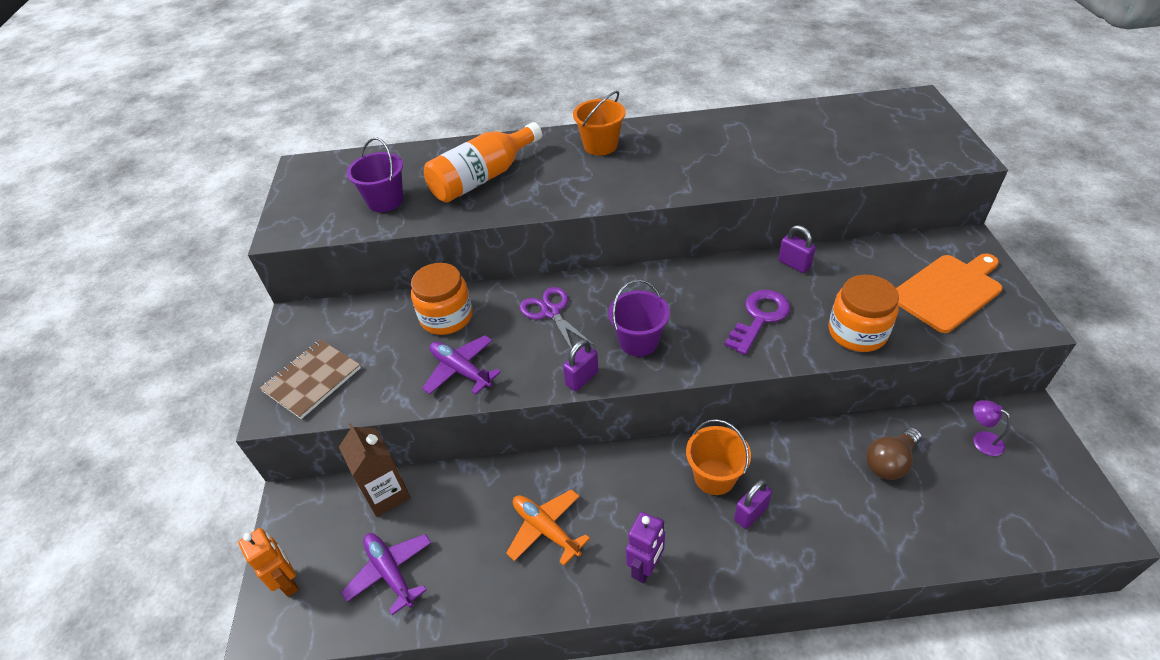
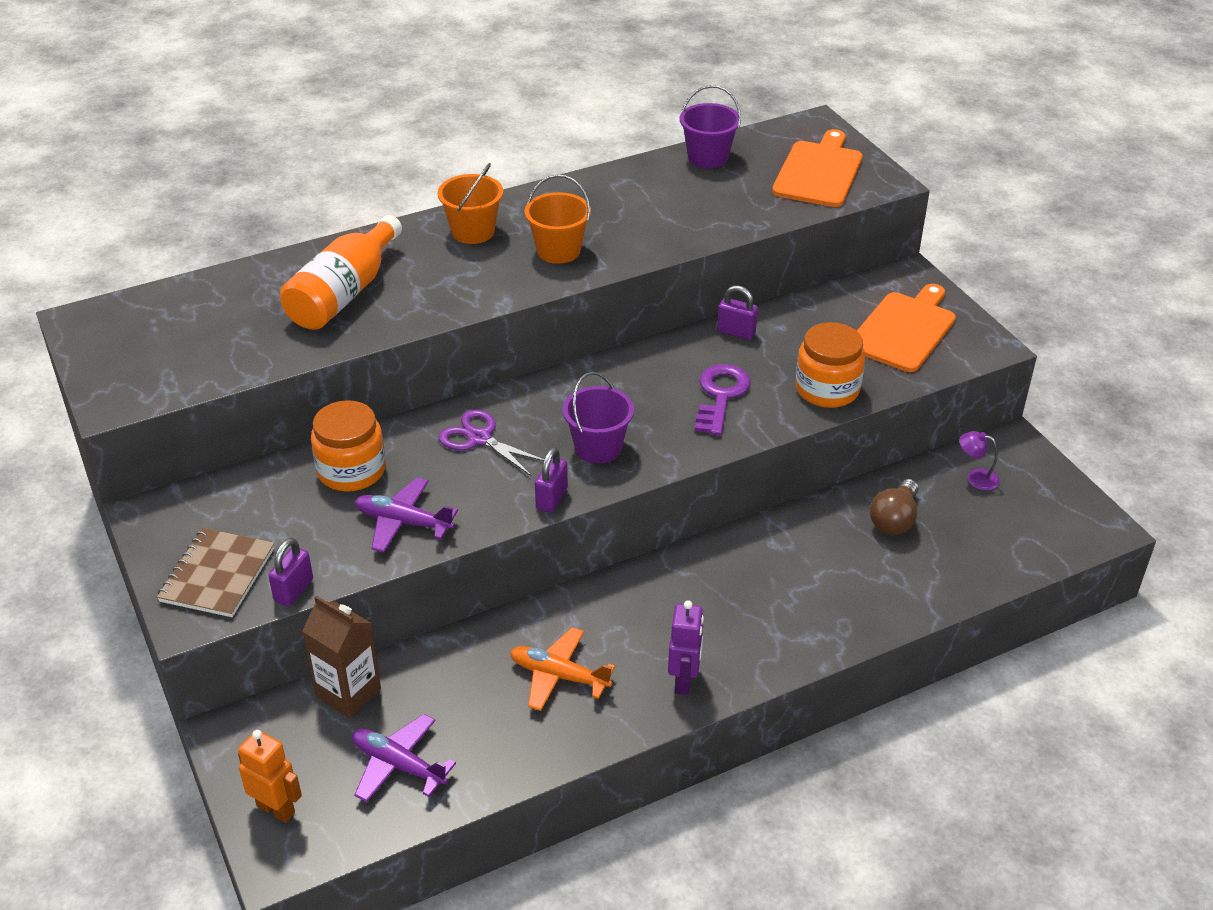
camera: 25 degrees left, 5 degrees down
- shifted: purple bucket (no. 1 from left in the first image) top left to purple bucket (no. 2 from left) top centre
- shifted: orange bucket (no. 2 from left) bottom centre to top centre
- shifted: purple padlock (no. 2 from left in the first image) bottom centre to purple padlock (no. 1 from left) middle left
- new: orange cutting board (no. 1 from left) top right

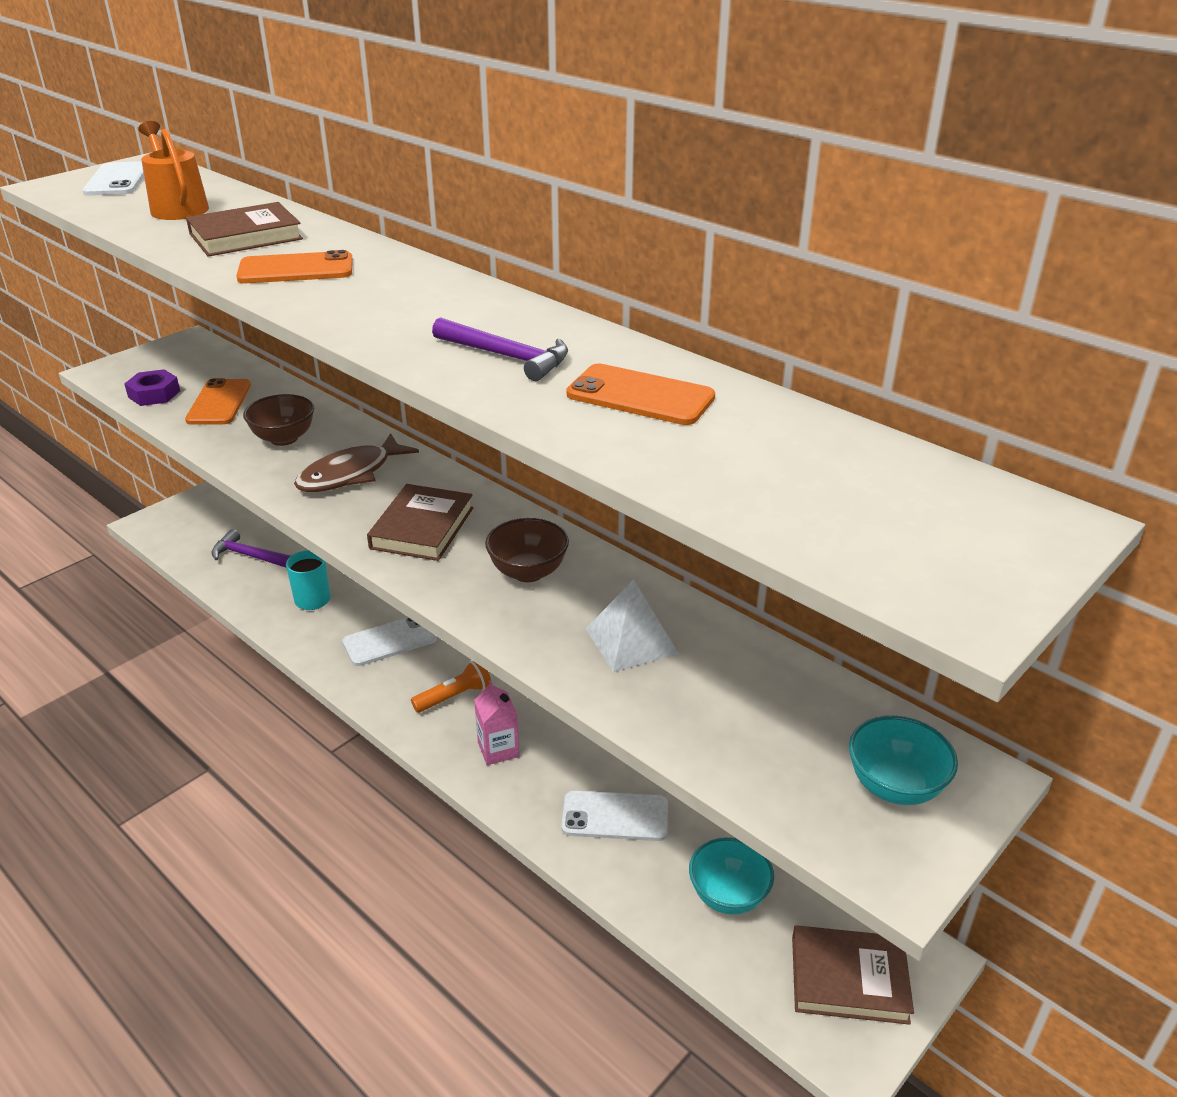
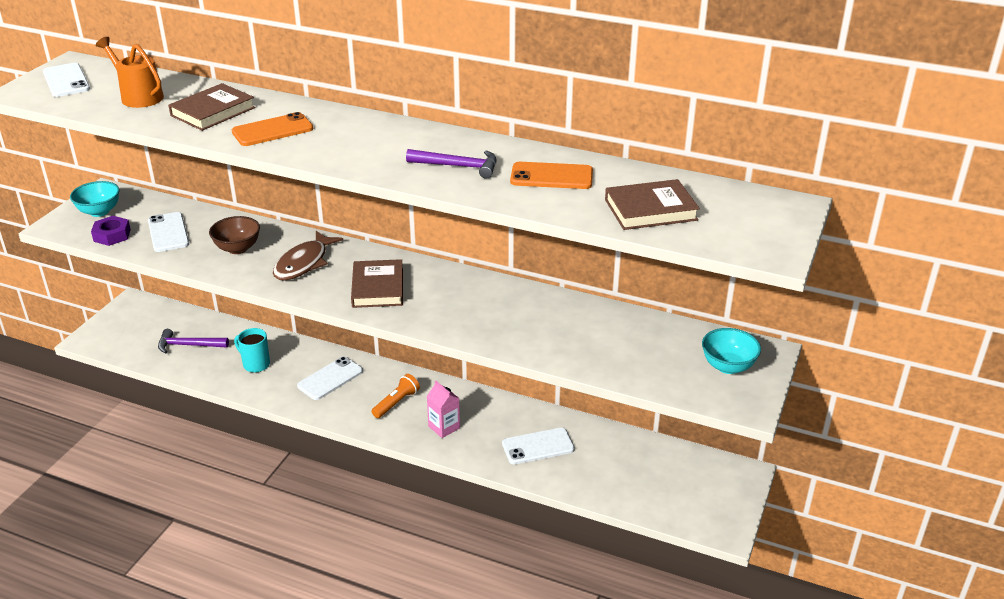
camera: 20 degrees left, 0 degrees up
- repainted: orange phone (no. 1 from left) middle left to white phone (no. 2 from left) middle left
- gone: brown bowl (no. 2 from left) centre
- gone: white pyramid centre
- shifted: turquoise bowl (no. 1 from left) bottom centre to top left
- shifted: brown book (no. 3 from left) bottom right to centre

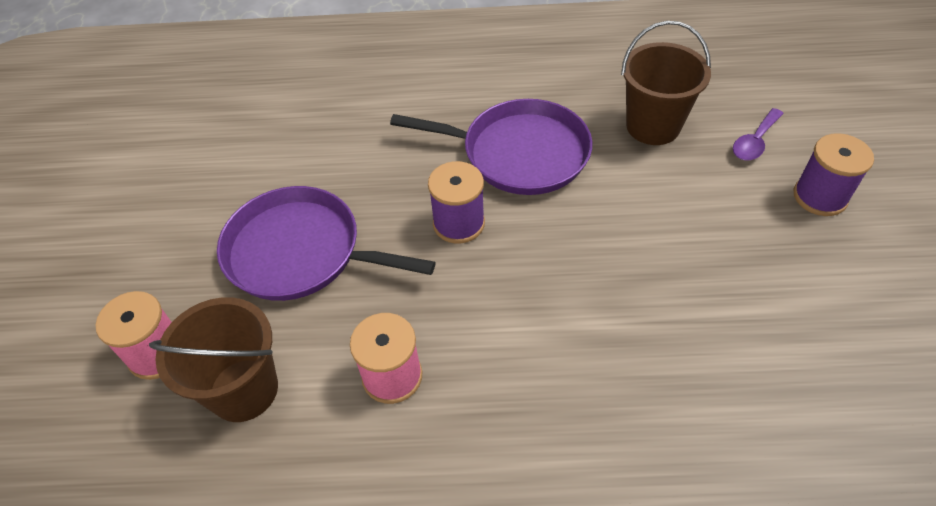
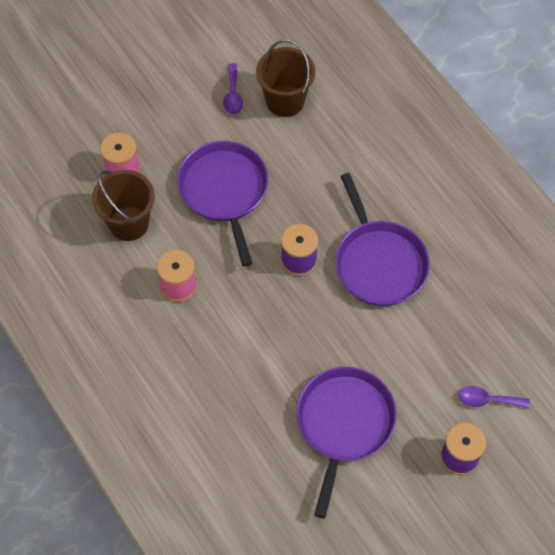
camera: 55 degrees right, 10 degrees up
- shifted: brown bucket (no. 2 from left) top right to top centre
- new: purple spoon (no. 1 from left) top centre
- new: purple pan (no. 2 from left) bottom centre

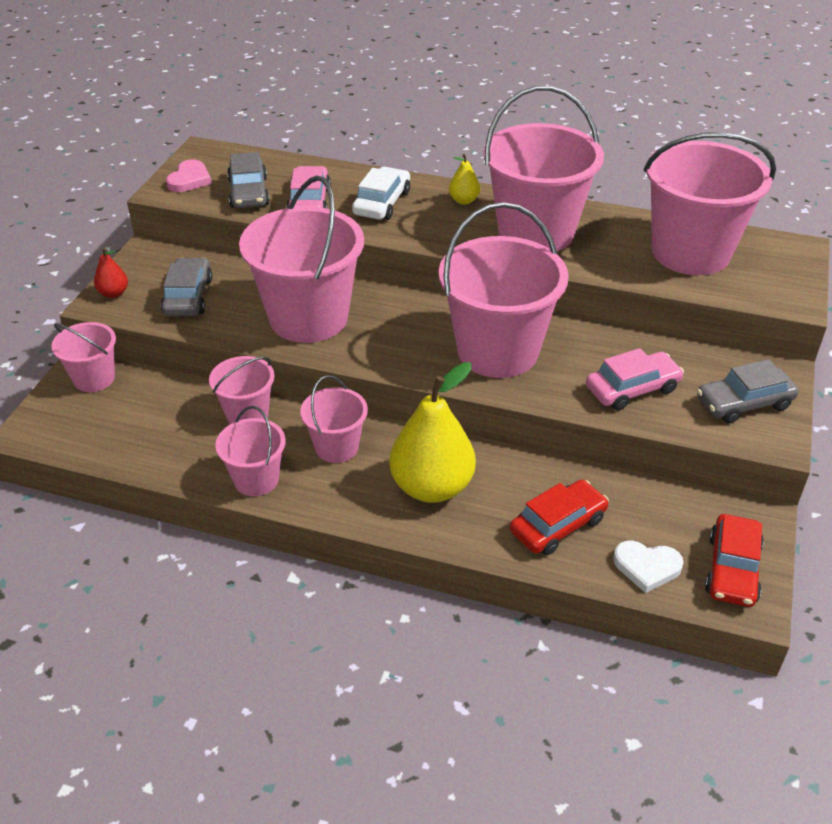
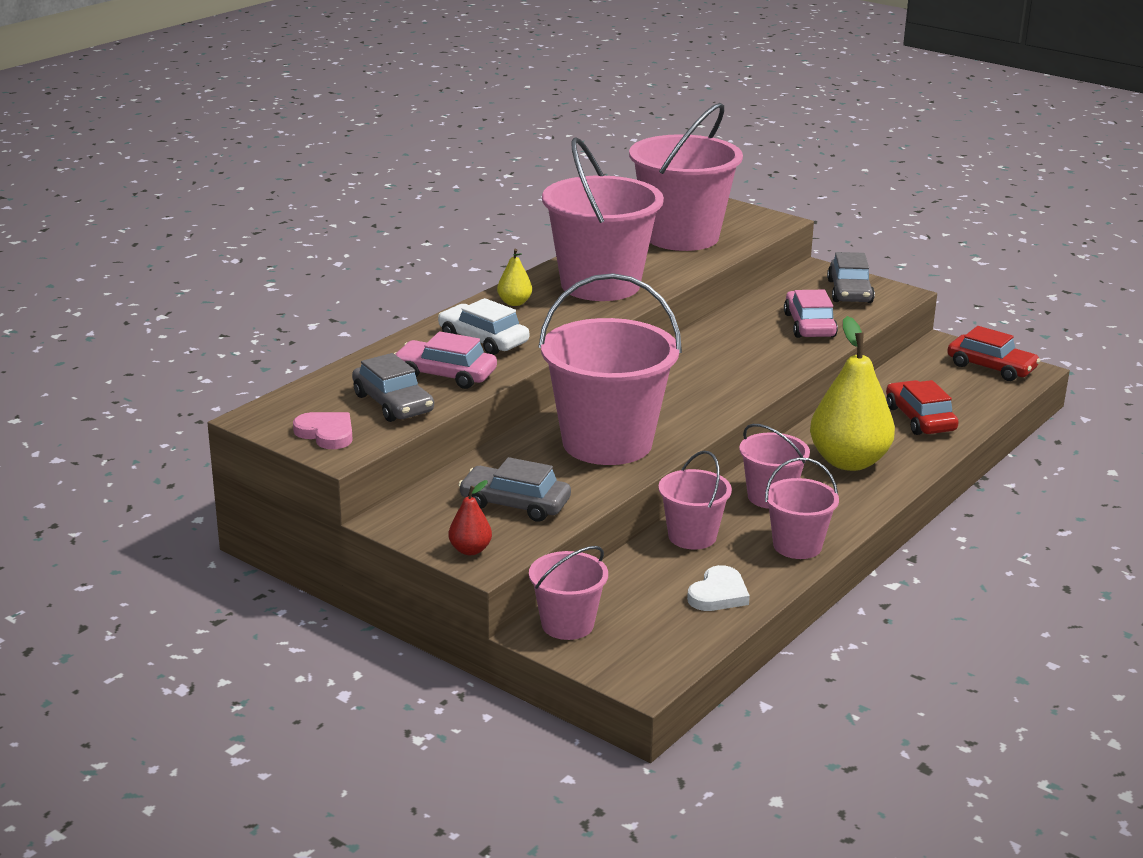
camera: 70 degrees left, 15 degrees down
- rotated: grey car (no. 2 from left in the first image) top left = centre 45 degrees clockwise
- gone: pink bucket (no. 6 from left) centre
- shifted: white heart bottom right to bottom centre

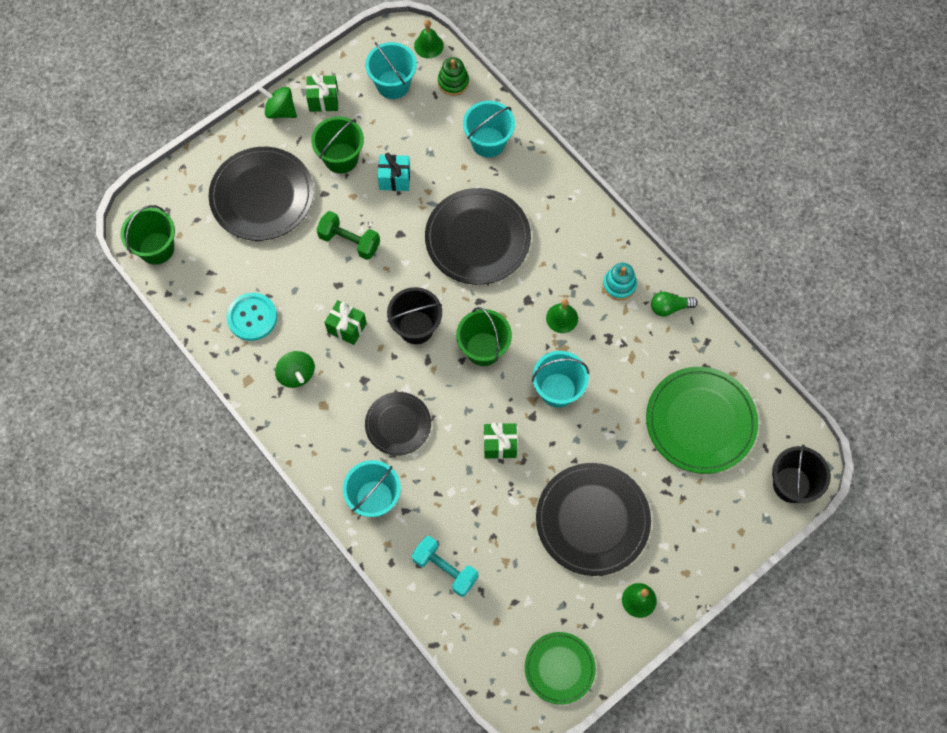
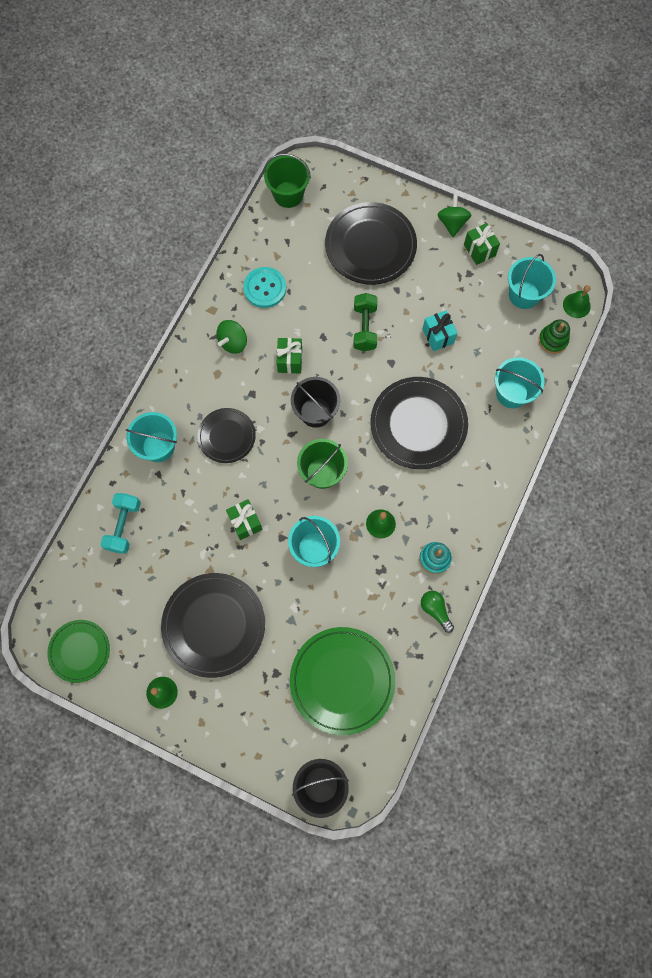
camera: 65 degrees right, 5 degrees up
- gone: green bucket (no. 2 from left) top centre

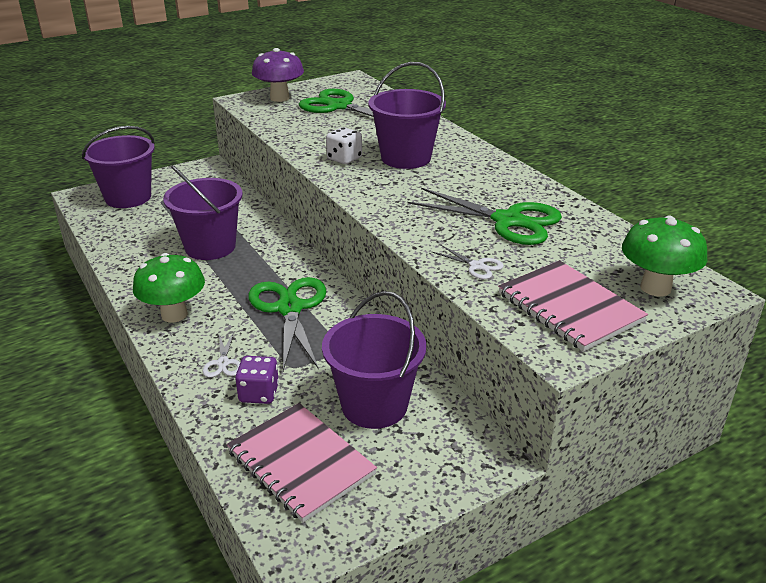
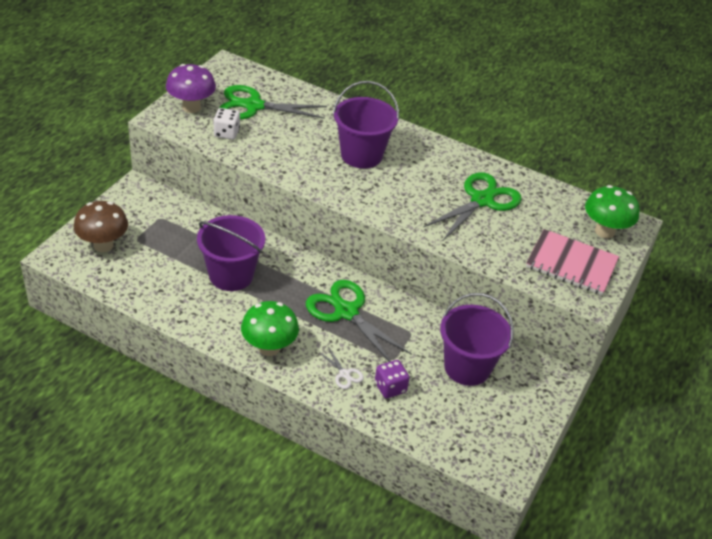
camera: 35 degrees left, 10 degrees up
- swapped: purple bucket (no. 1 from left) top left to brown mushroom middle left
- gone: pink notebook (no. 1 from left) bottom centre
- shifted: white dice top centre to top left
- rotated: green scissors (no. 3 from left) centre = centre 45 degrees counterclockwise
- gone: white scissors (no. 2 from left) centre

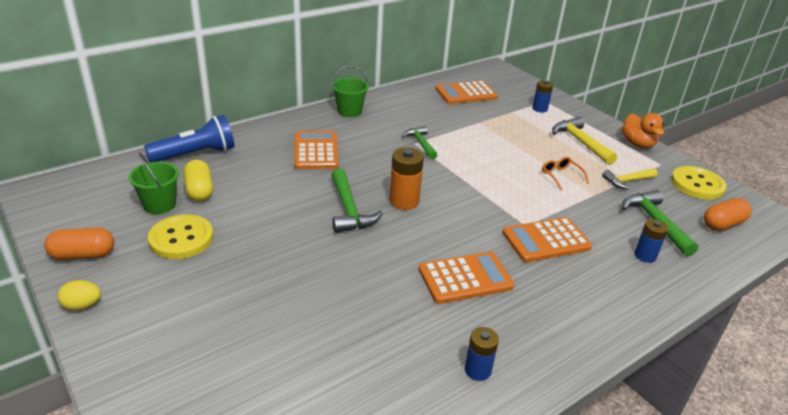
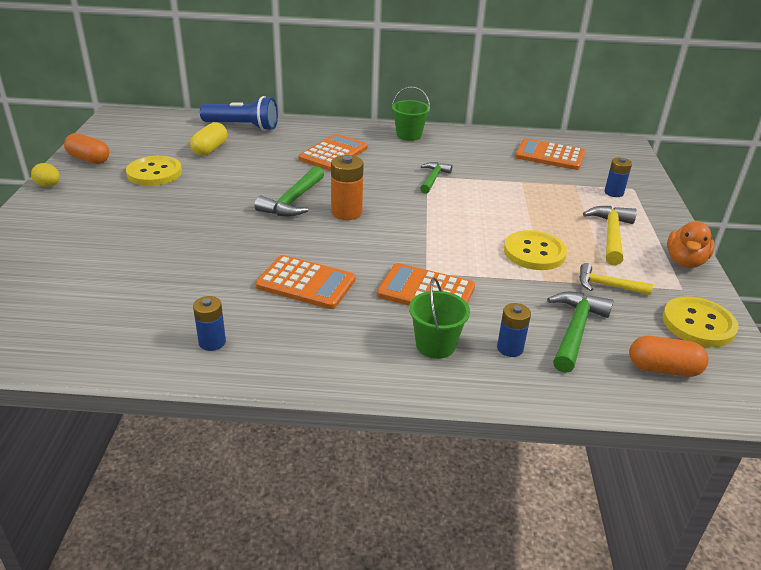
camera: 40 degrees right, 0 degrees up
- shifted: green bucket (no. 1 from left in the first image) middle left to green bucket (no. 2 from left) centre
- swapped: orange glasses middle right to yellow button (no. 2 from left) middle right

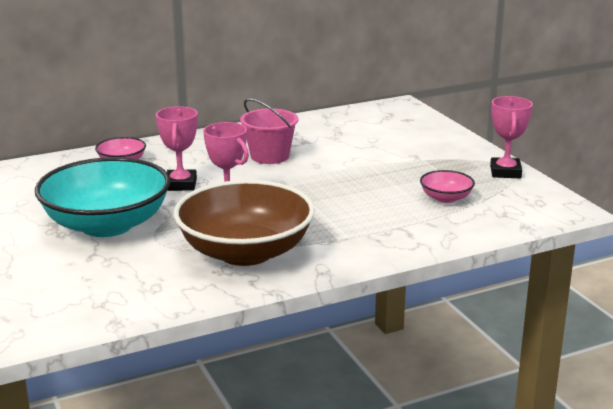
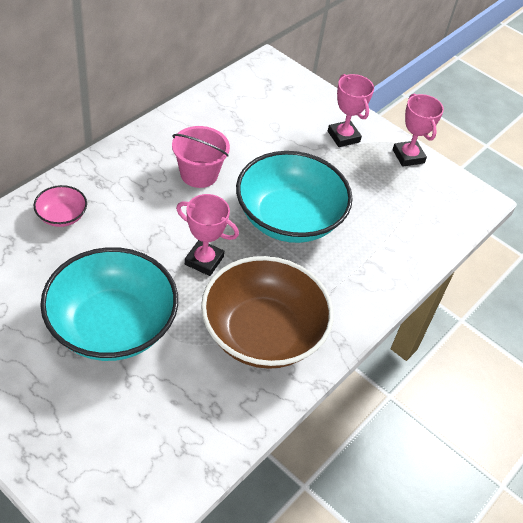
camera: 30 degrees left, 25 degrees up
- shifted: pink trophy (no. 1 from left in the first image) middle left to pink trophy (no. 2 from left) top right
- gone: pink bowl (no. 2 from left) middle right
- new: turquoise bowl (no. 2 from left) centre

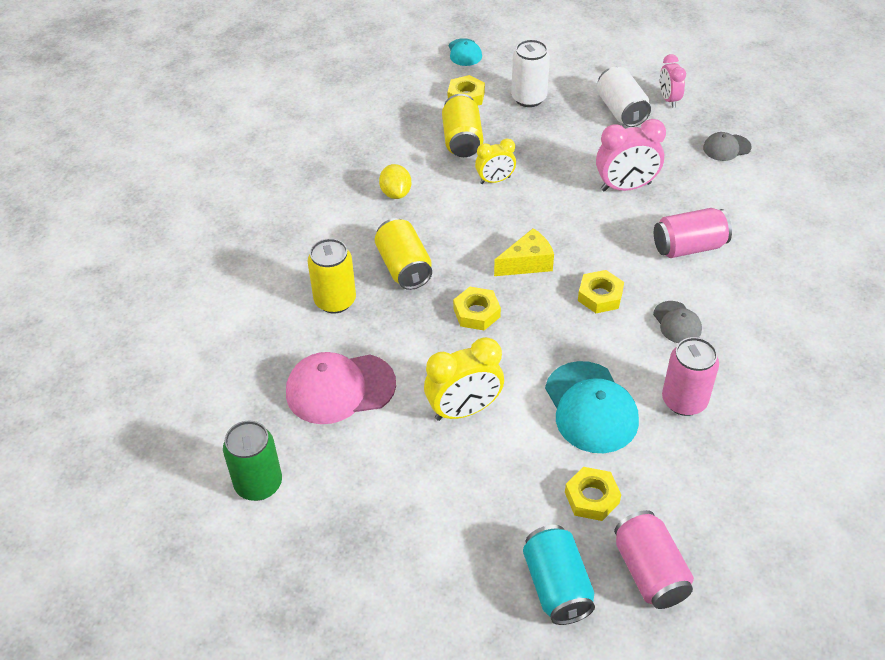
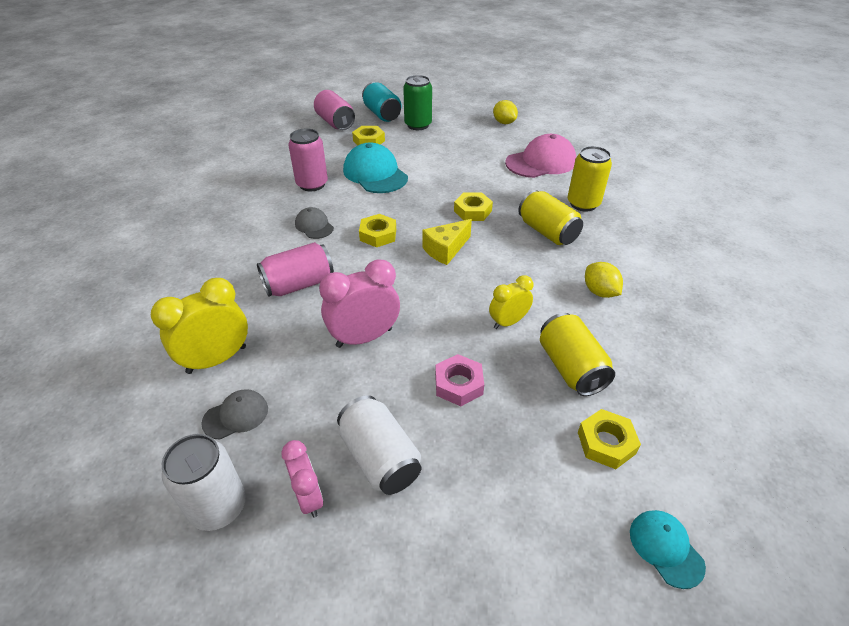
camera: 165 degrees right, 5 degrees down
- shifted: green can bottom left to top centre
- shifted: yellow clock (no. 1 from left) centre to middle left
- shifted: white can (no. 1 from left) top centre to bottom left
- new: pink nut centre
- new: yellow lemon (no. 1 from left) top centre

